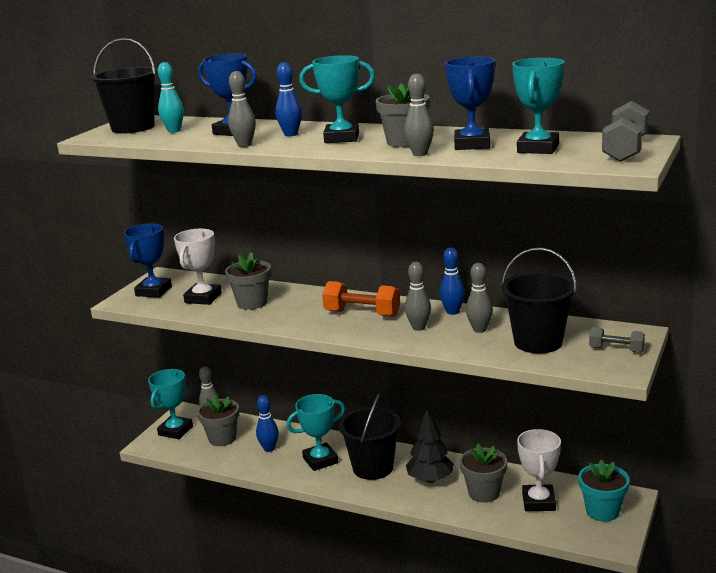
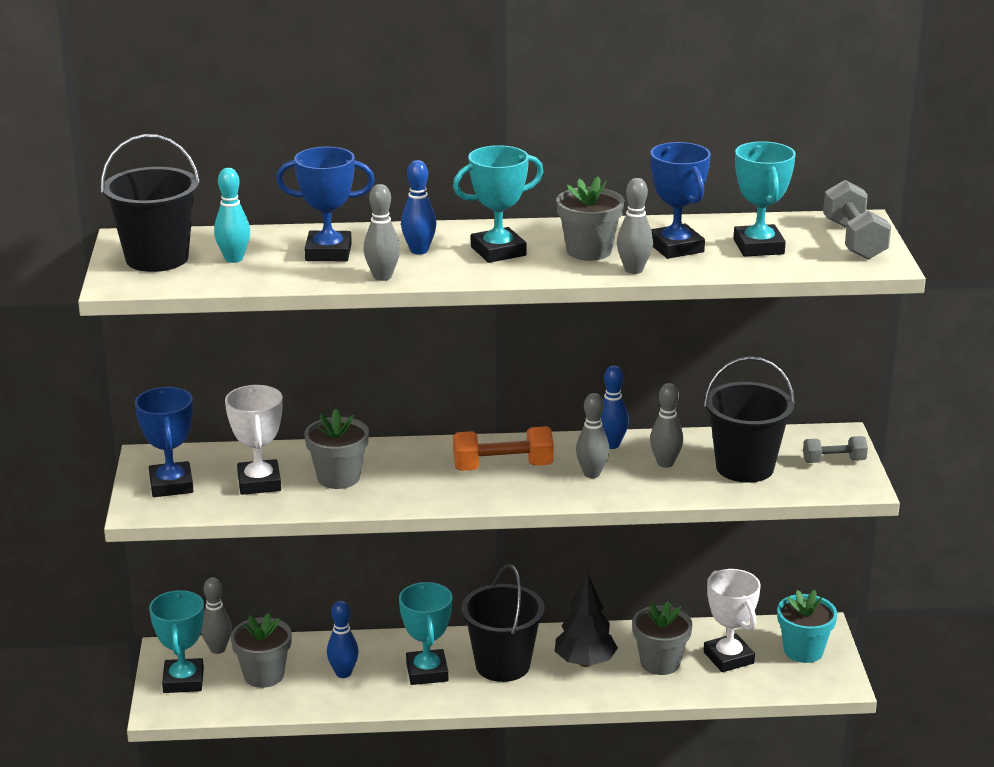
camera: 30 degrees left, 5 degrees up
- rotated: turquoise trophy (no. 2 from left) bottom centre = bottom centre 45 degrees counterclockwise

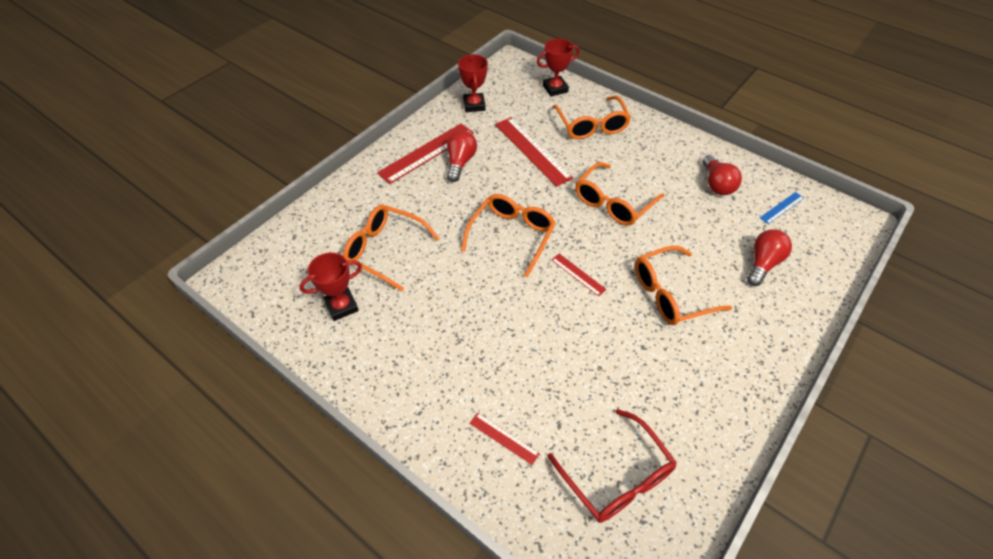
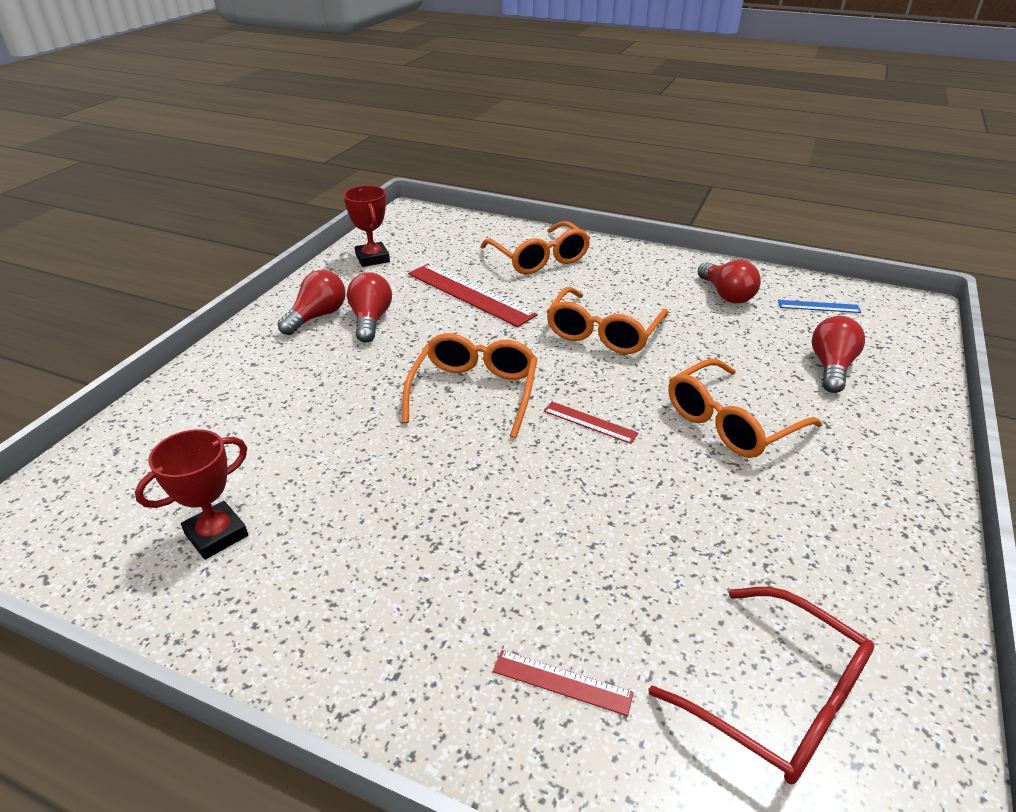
camera: 15 degrees left, 15 degrees down
- gone: orange glasses (no. 1 from left) centre
- swapped: red ruler (no. 1 from left) top centre to red light bulb (no. 1 from left) middle left
- gone: red trophy (no. 3 from left) top centre
- rotated: blue ruler middle right = middle right 60 degrees clockwise

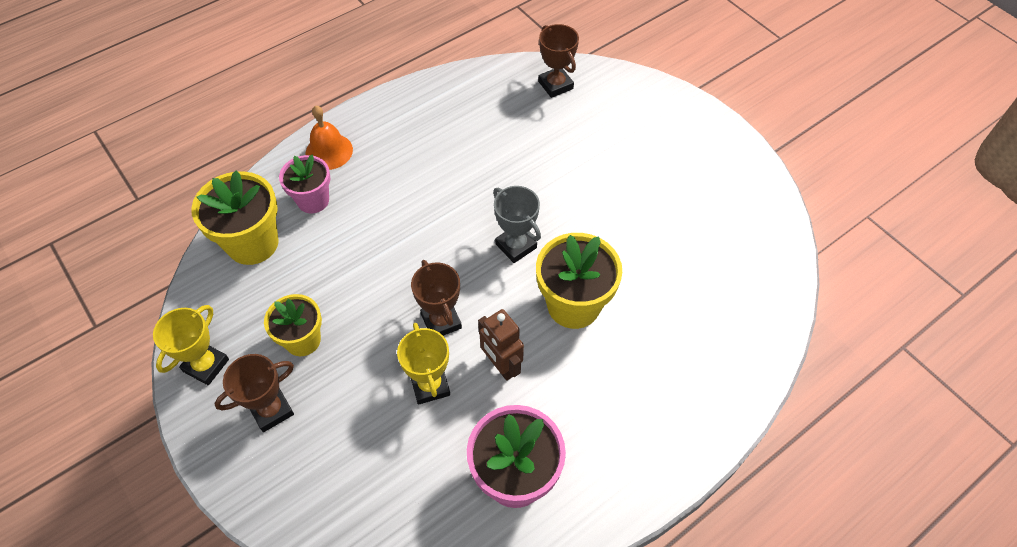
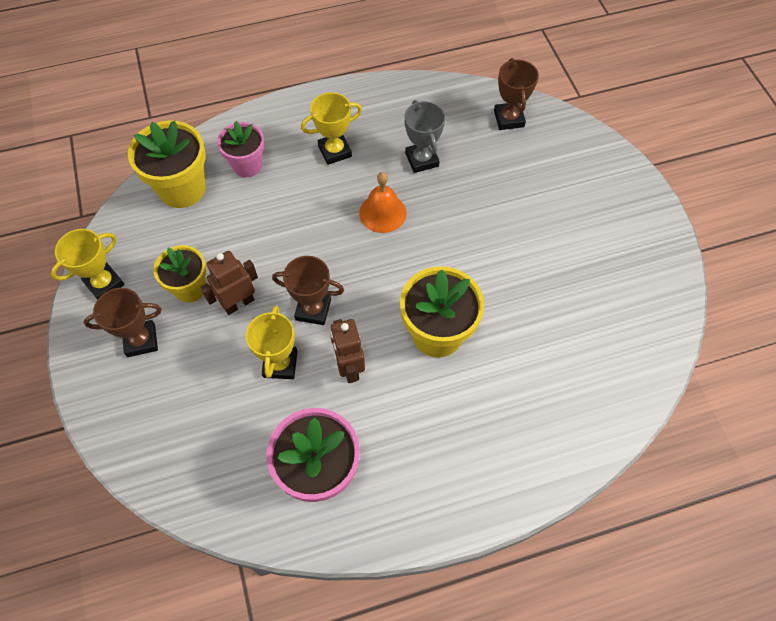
camera: 20 degrees right, 5 degrees up
- shifted: orange bell top left to top centre
- rotated: brown trophy (no. 2 from left) centre = centre 75 degrees counterclockwise
- shifted: grey trophy centre to top centre
- new: brown robot (no. 1 from left) middle left
- new: yellow trophy (no. 3 from left) top centre

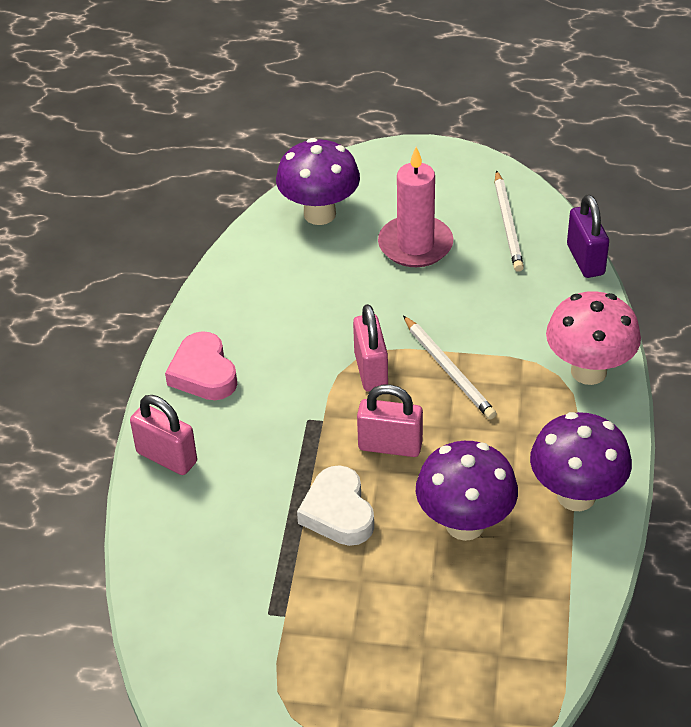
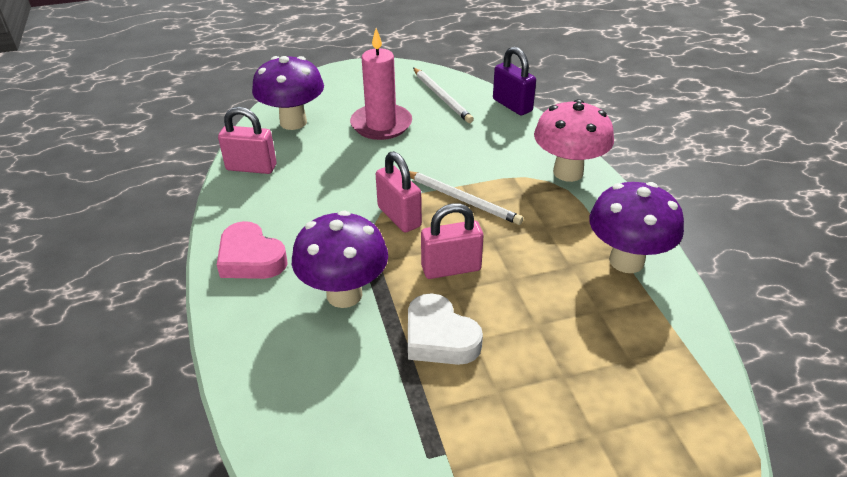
camera: 25 degrees left, 5 degrees down
- shifted: pink padlock (no. 1 from left) middle left to top left
- shifted: purple mushroom (no. 2 from left) bottom right to centre

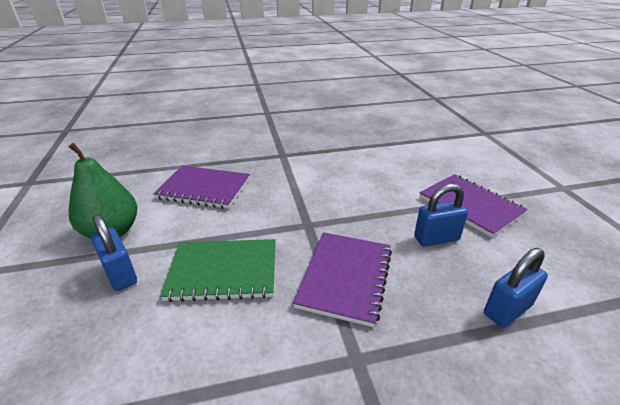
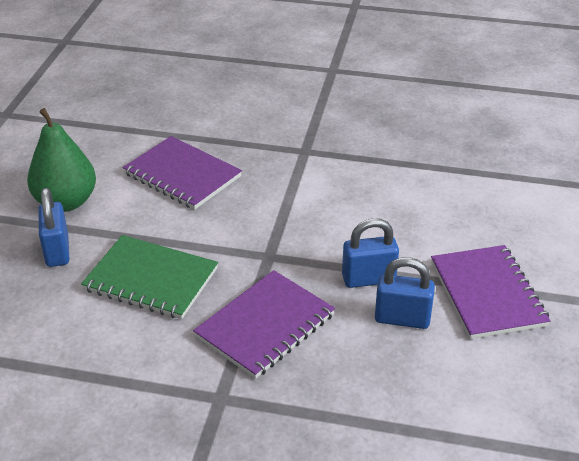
camera: 25 degrees right, 5 degrees up
- shifted: blue padlock (no. 3 from left in the first image) bottom right to blue padlock (no. 2 from left) centre

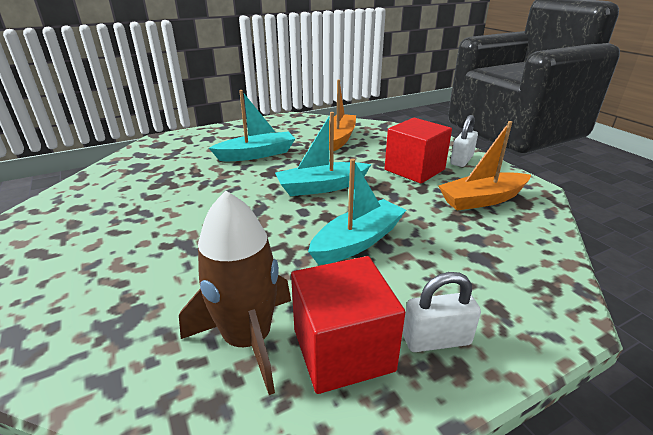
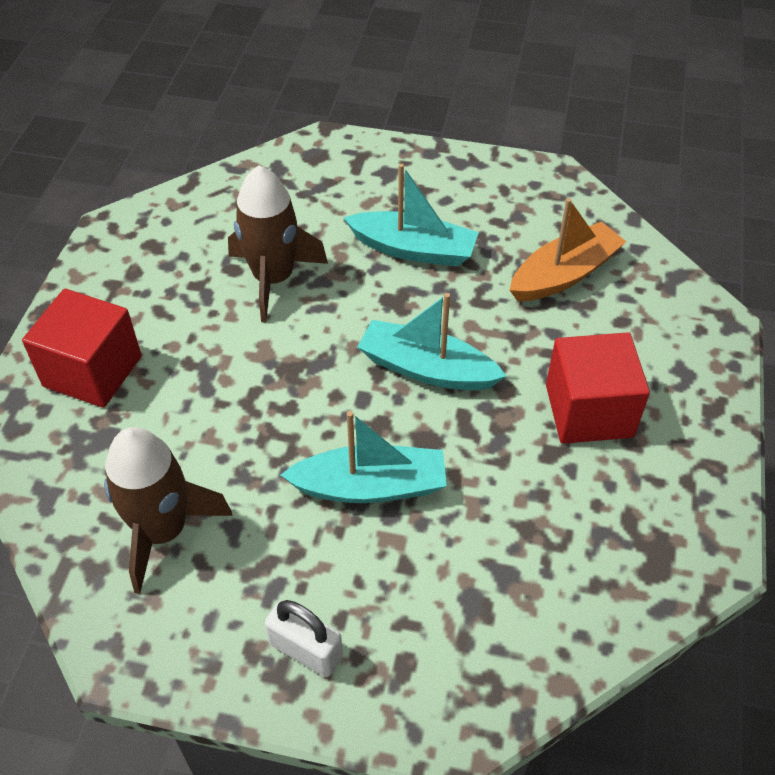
camera: 40 degrees right, 20 degrees up
- shifted: red cube (no. 1 from left) bottom centre to middle left
- gone: orange boat (no. 2 from left) middle right
- gone: white padlock (no. 2 from left) top right
- new: brown rocket (no. 2 from left) top centre

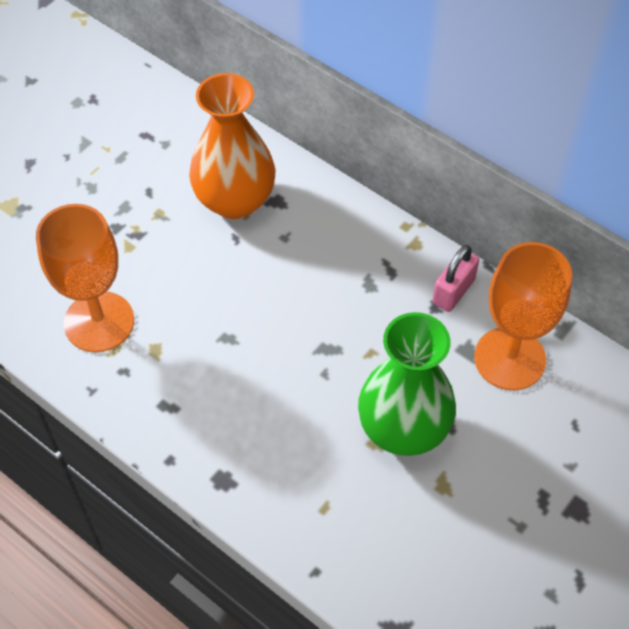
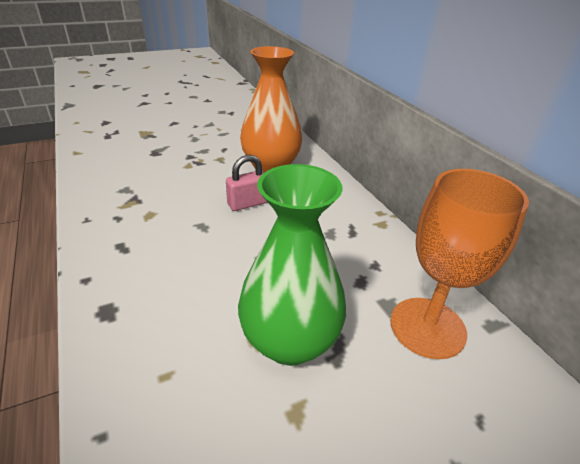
camera: 25 degrees right, 20 degrees down
- gone: orange goblet (no. 1 from left) middle left
- shifted: pink padlock middle right to centre

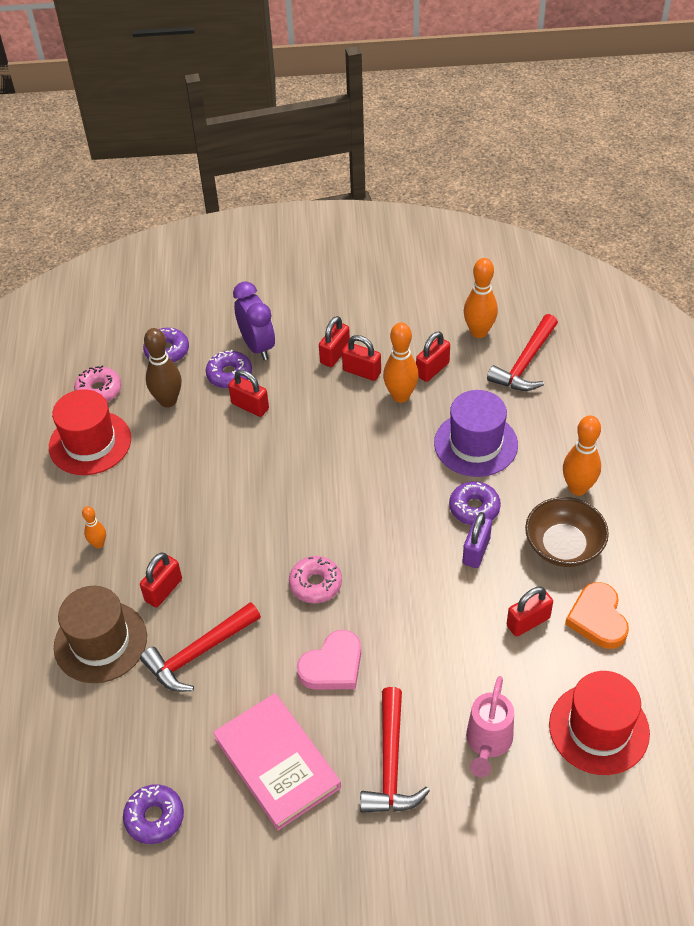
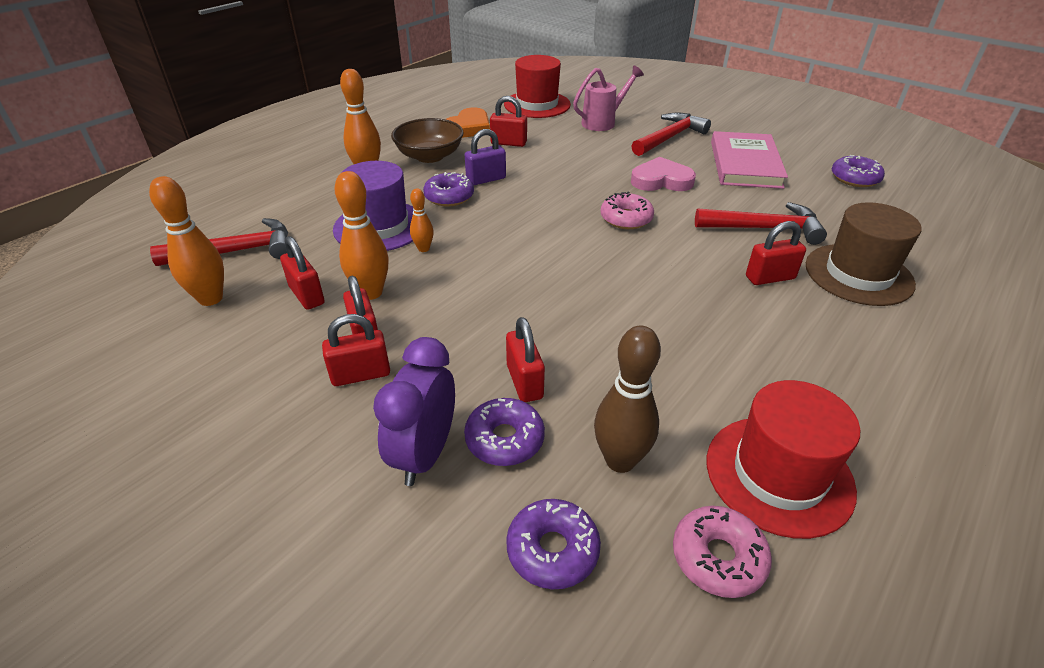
camera: 140 degrees left, 10 degrees down
- shifted: orange bowling pin (no. 1 from left in the first image) middle left to orange bowling pin (no. 4 from left) top centre
- rotated: red padlock (no. 5 from left in the first image) centre = middle left 60 degrees clockwise

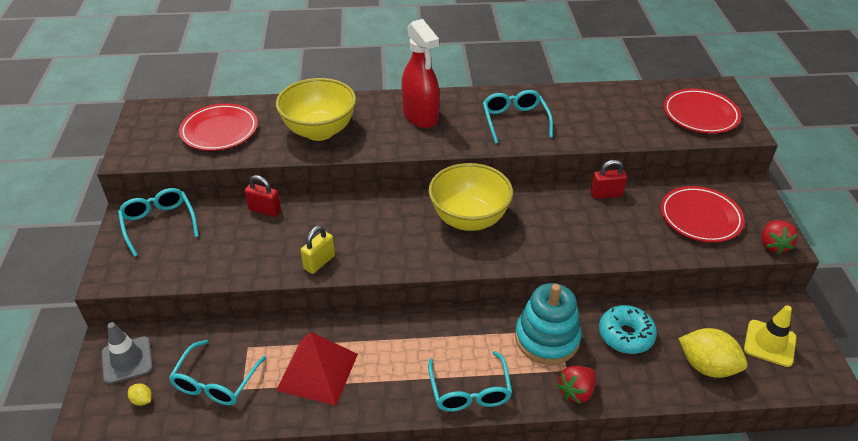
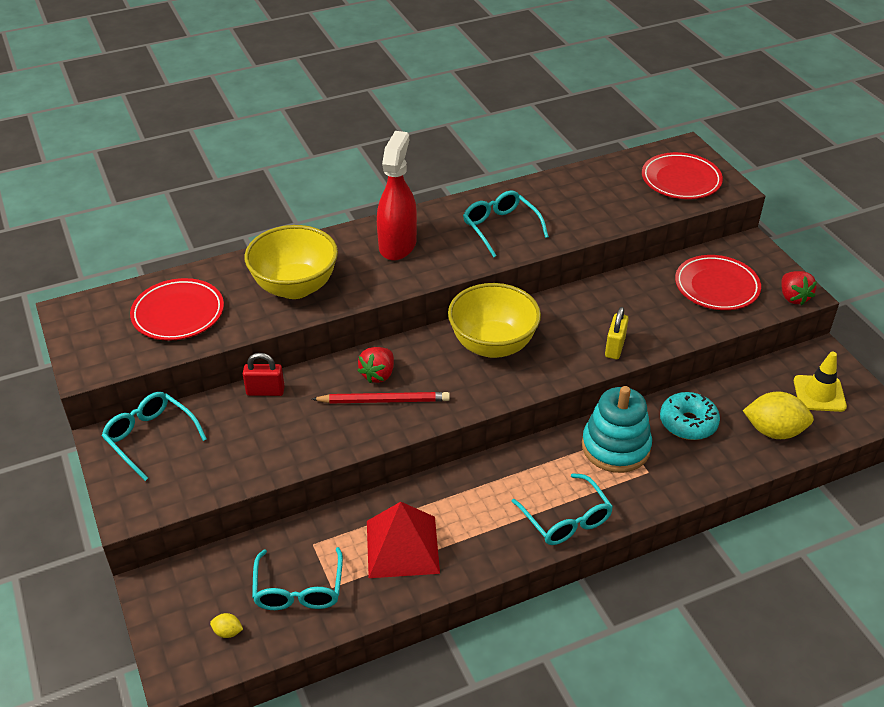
camera: 20 degrees left, 0 degrees up
- gone: grey traffic cone bottom left
- shifted: yellow padlock centre to middle right
- rotated: red spray bottle top centre = top centre 120 degrees counterclockwise
- shifted: red strawberry (no. 1 from left) bottom right to centre
- gone: red padlock (no. 2 from left) middle right
- new: red pencil centre

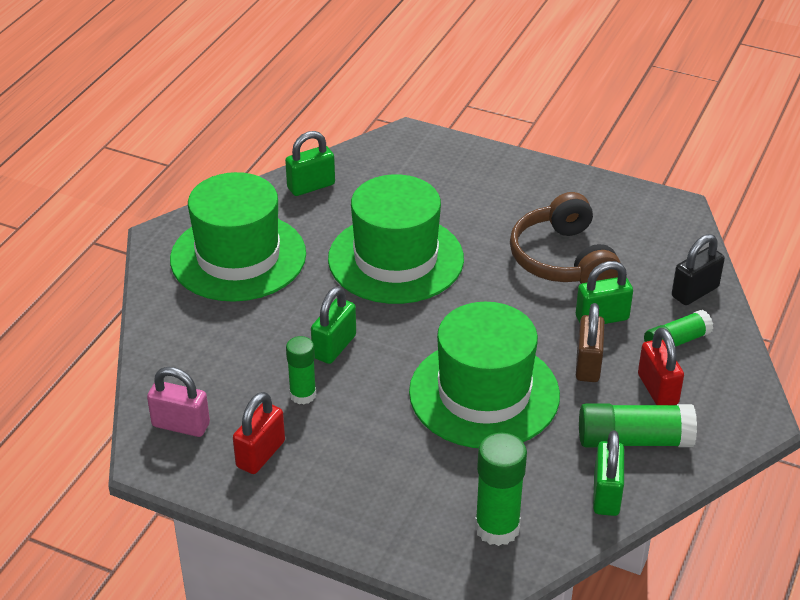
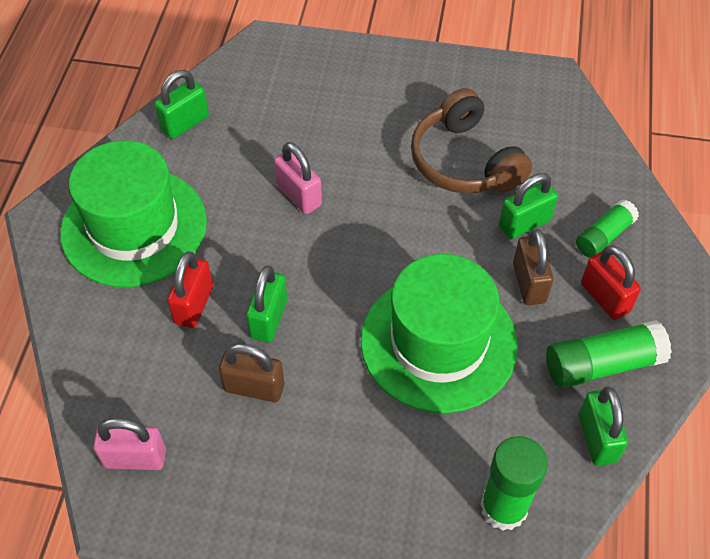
camera: 15 degrees left, 15 degrees up
- shifted: red padlock (no. 1 from left) bottom left to middle left
- swapped: green glue stick (no. 1 from left) centre to brown padlock (no. 1 from left) bottom centre
- swapped: green hat (no. 2 from left) centre to pink padlock (no. 2 from left) top centre
- gone: black padlock middle right

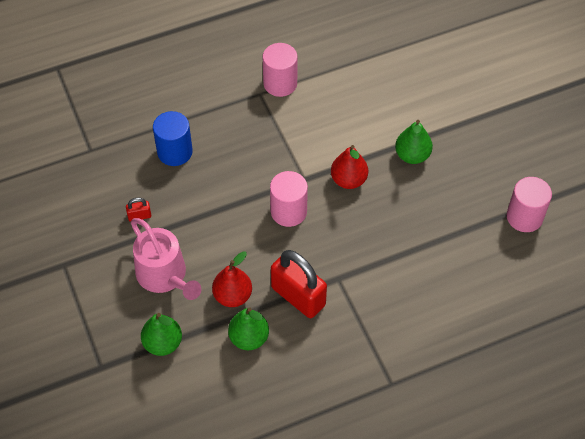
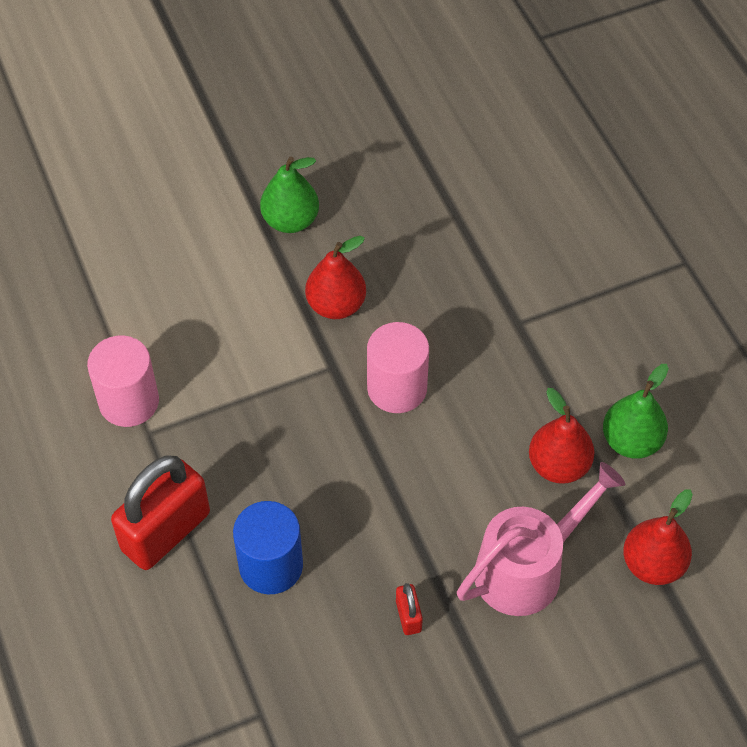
camera: 90 degrees left, 0 degrees up
- repainted: green pear (no. 1 from left) bottom left to red pear (no. 3 from left) bottom right
- shifted: red padlock (no. 2 from left in the first image) centre to red padlock (no. 1 from left) bottom left
- gone: pink cylinder (no. 3 from left) middle right

